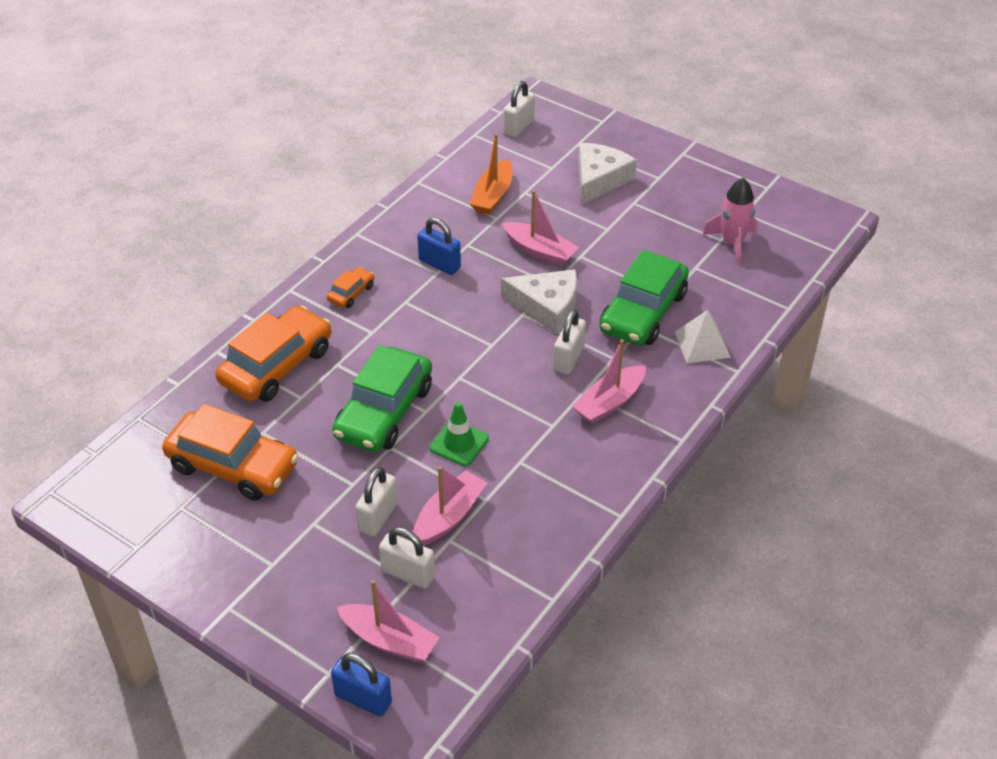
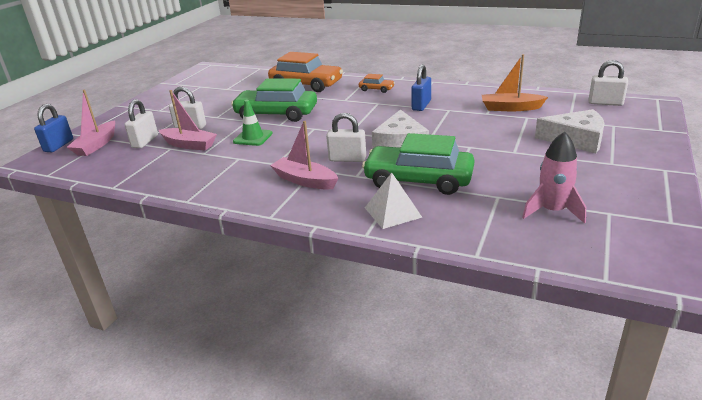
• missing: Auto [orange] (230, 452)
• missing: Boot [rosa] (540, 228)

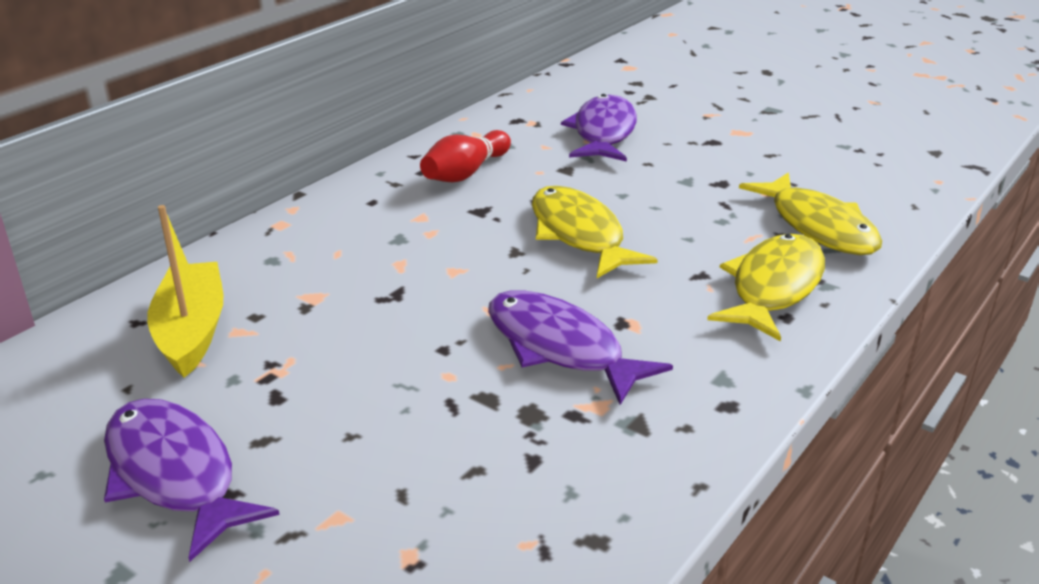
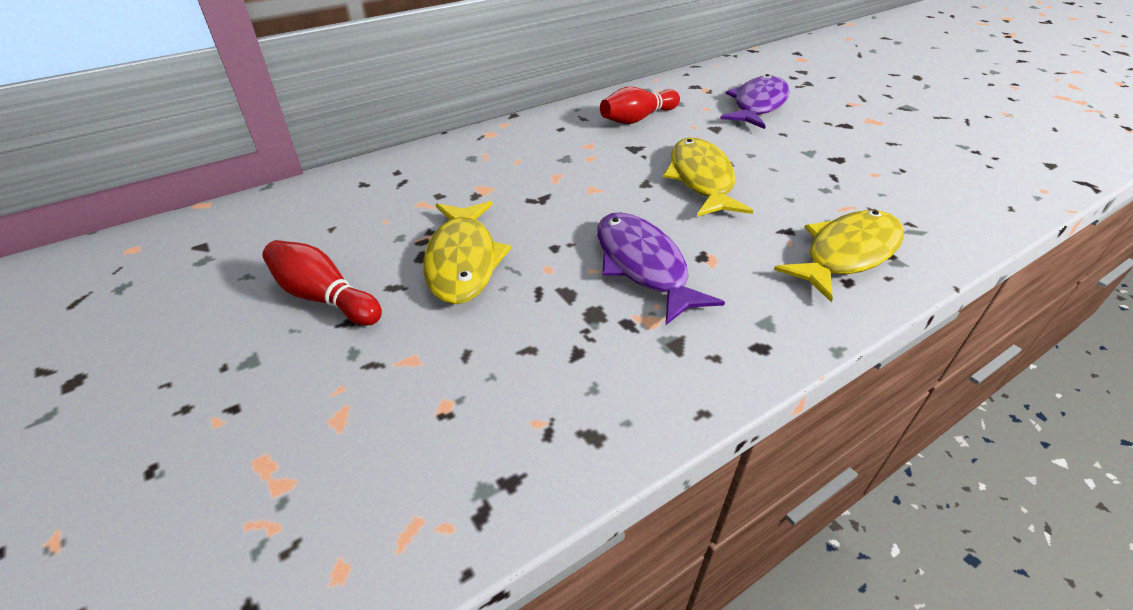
• exchanged: Fisch [lila] (192, 480) to Bowlingkegel [rot] (322, 283)
• missing: Boot [gelb] (185, 291)
• relocated: Fisch [gelb] (810, 214) to (467, 252)

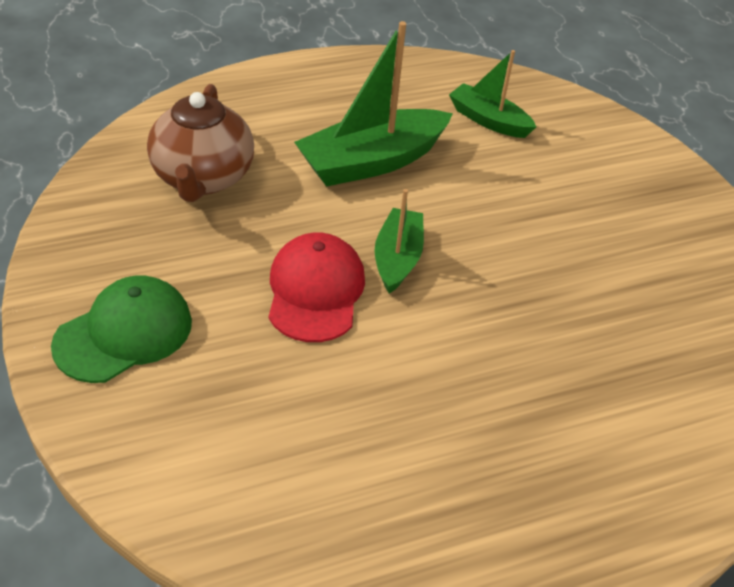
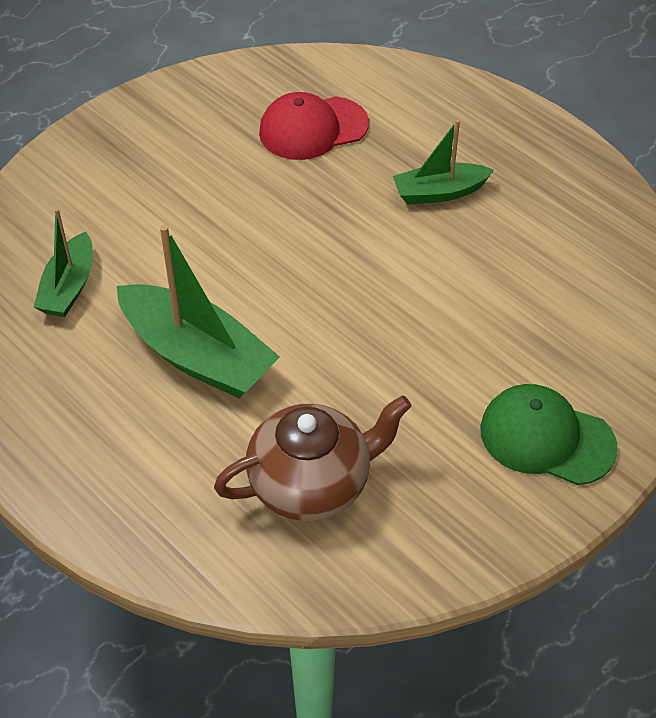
• relocated: Kappe [rot] (317, 287) to (314, 126)
• relocated: Boot [grün] (399, 241) to (443, 162)

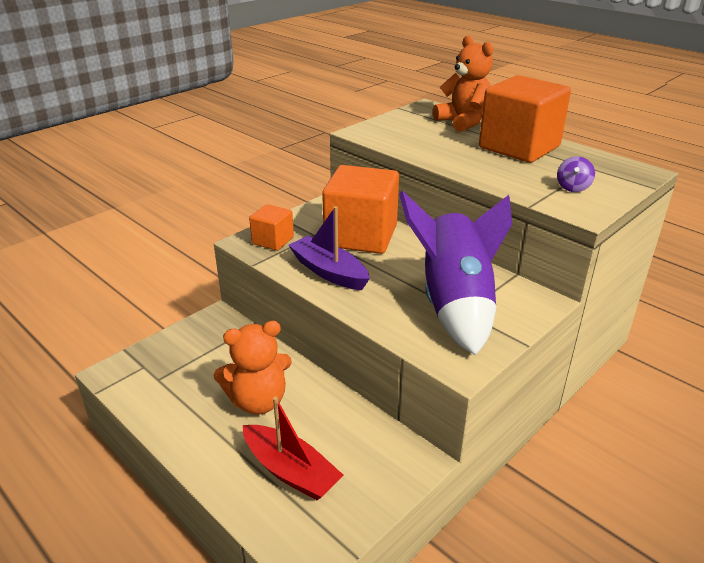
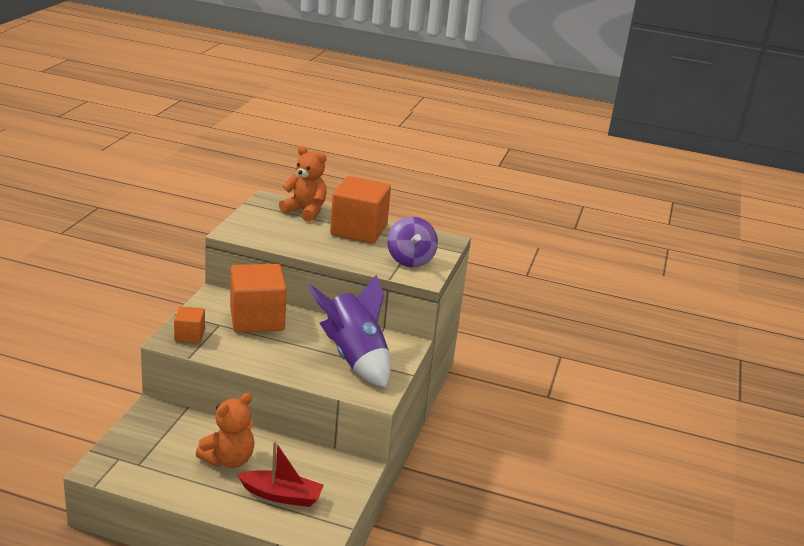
• missing: Boot [lila] (329, 248)
• size: Kreisel [lila] (576, 174) = (412, 242) x1.99

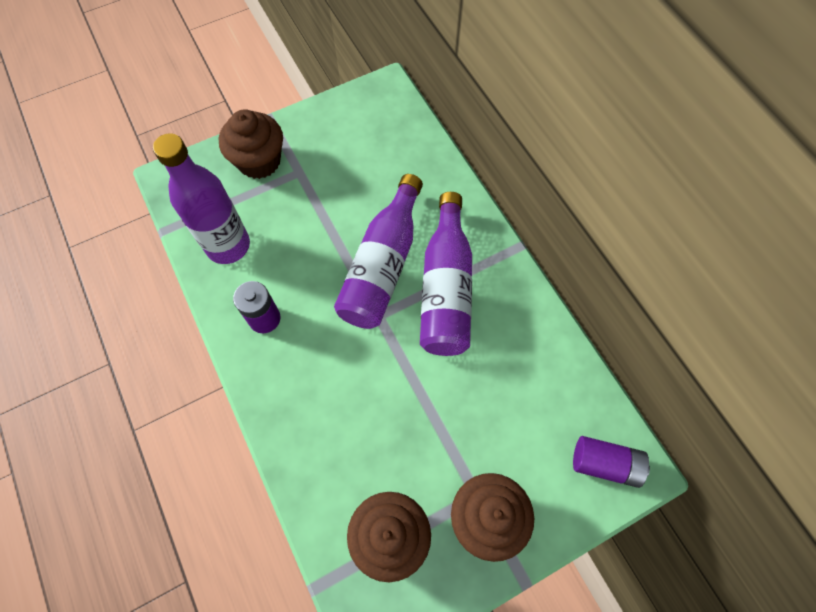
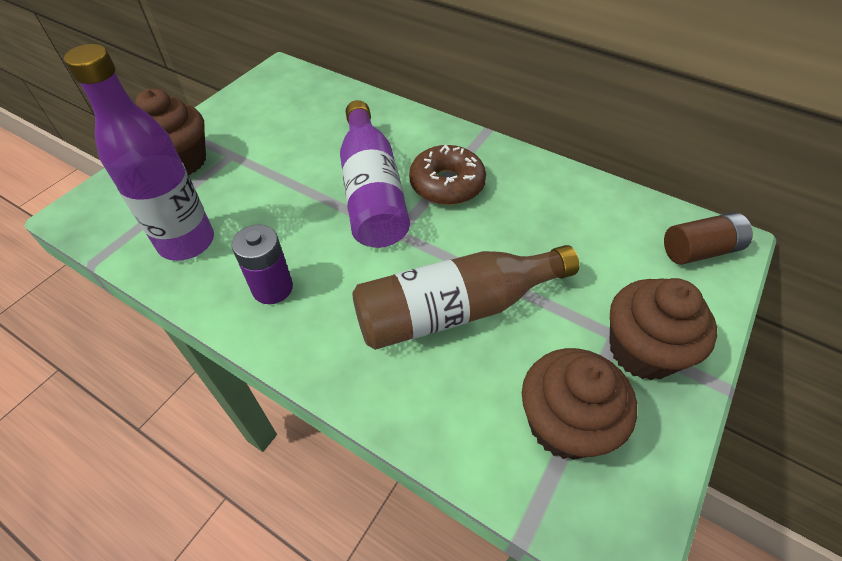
• exchanged: Flasche [lila] (446, 274) to Donut [braun] (447, 175)
• colour: Batterie [lila] (611, 462) to Batterie [braun] (708, 238)
• appeared: Flasche [braun] (465, 297)

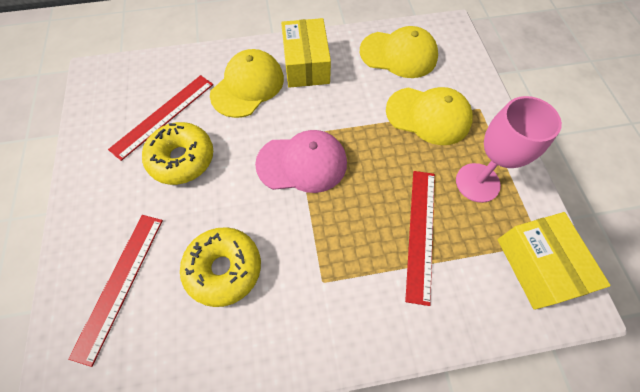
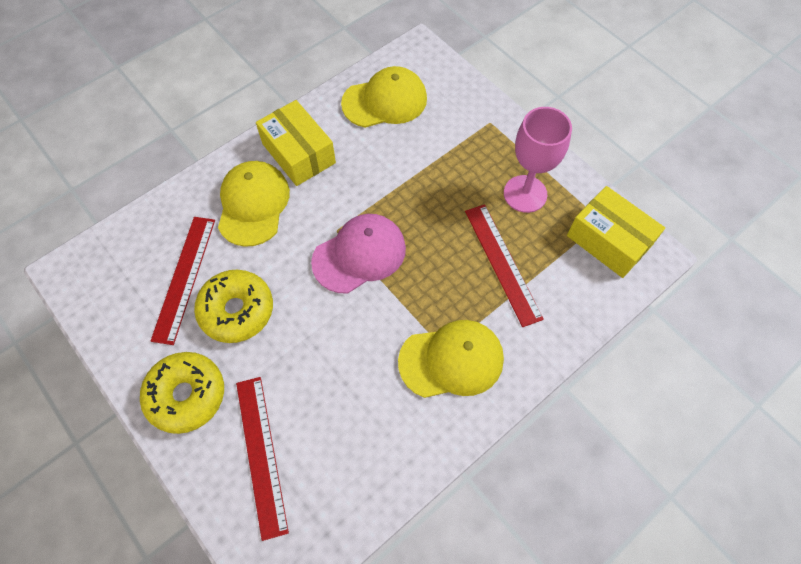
• relocated: Donut [gelb] (220, 267) to (182, 393)
• relocated: Kappe [gelb] (429, 116) to (451, 359)

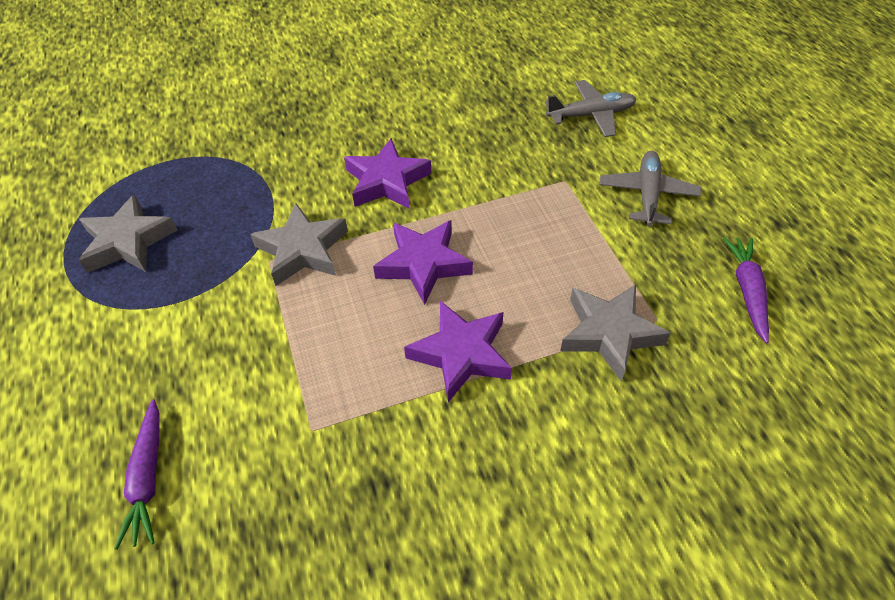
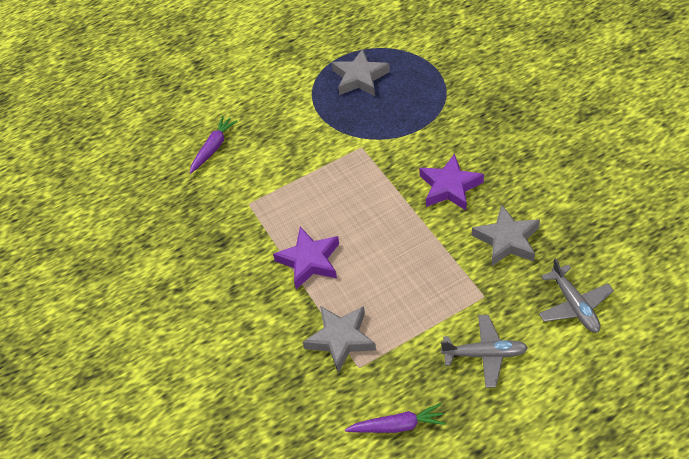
• spun: Karotte [lila] (137, 474) = (214, 145) 135 degrees clockwise
• relocated: Stern [grau] (299, 244) to (506, 236)
• missing: Stern [lila] (423, 262)

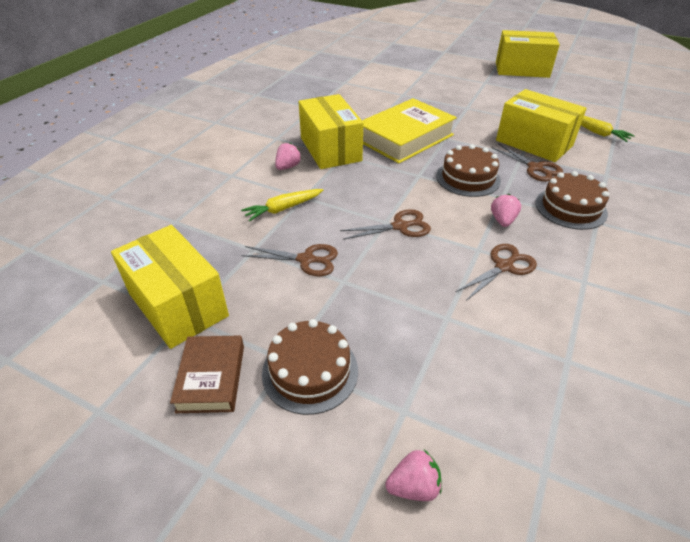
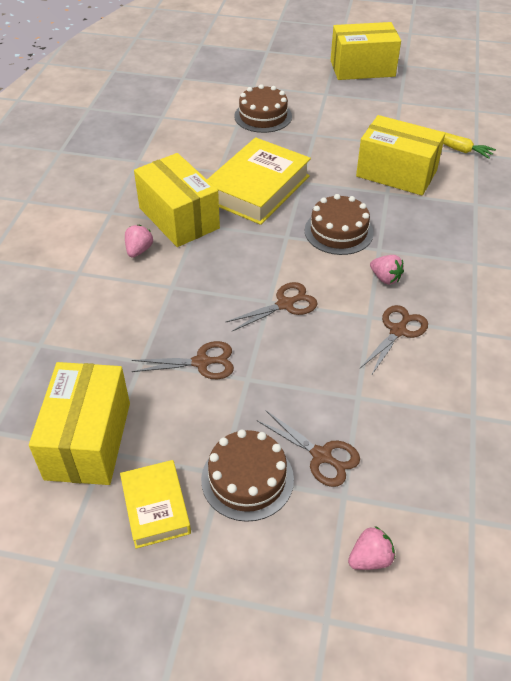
• spun: Schachtel [gelb] (170, 287) = (79, 423) 60 degrees clockwise
• colour: Buch [braun] (207, 374) to Buch [gelb] (155, 504)
• missing: Karotte [gelb] (282, 205)
• spun: Erdbeere [rosa] (506, 210) = (387, 270) 135 degrees clockwise
• relocated: Schere [braun] (527, 162) to (308, 448)
• relocated: Kuchen [braun] (572, 200) to (263, 108)

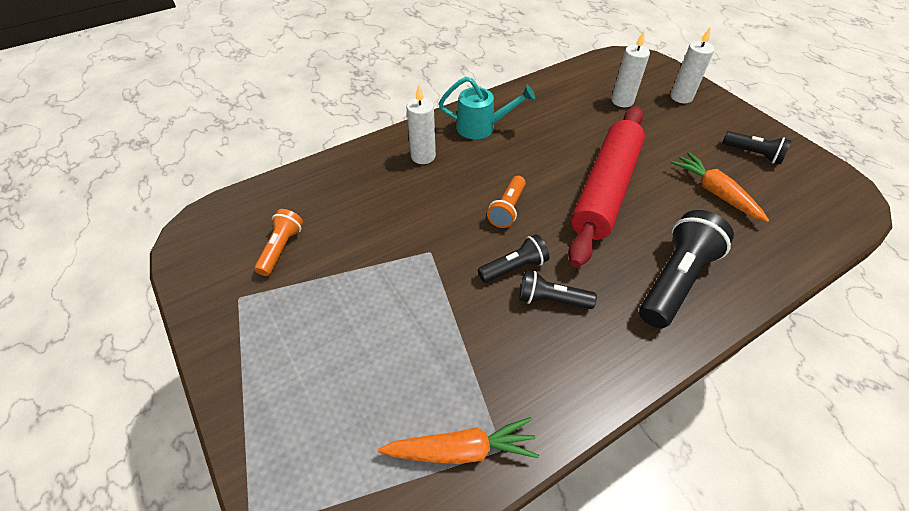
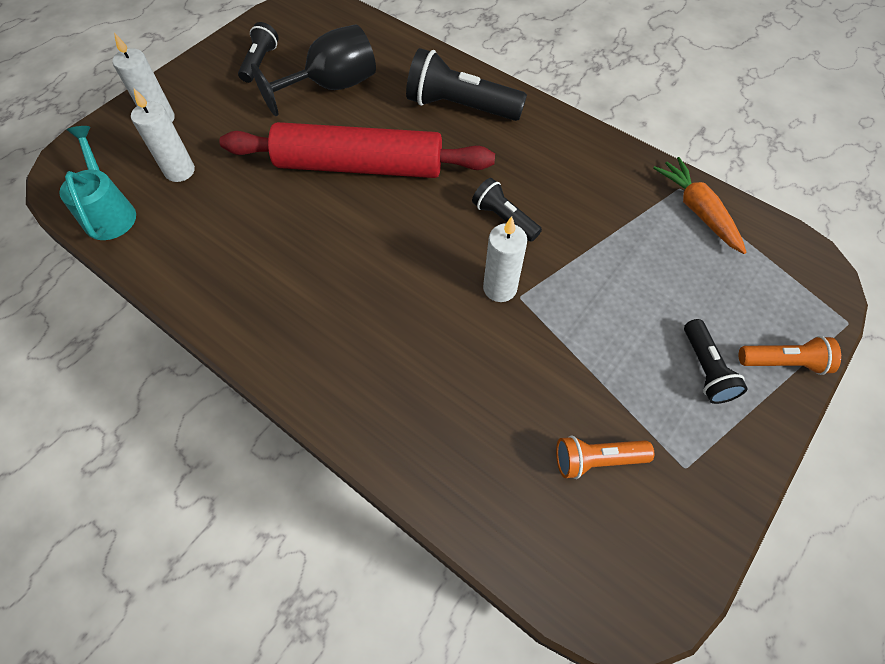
• relocated: Kerze [weiß] (421, 124) to (505, 259)
• relocated: Gießkanne [türkis] (487, 108) to (97, 183)
• relocated: Taschenlampe [orange] (506, 202) to (790, 355)
• relocated: Taschenlampe [schwarz] (558, 289) to (716, 361)
• exchanged: Karotte [orange] (720, 187) to Kelch [schwarz] (313, 70)

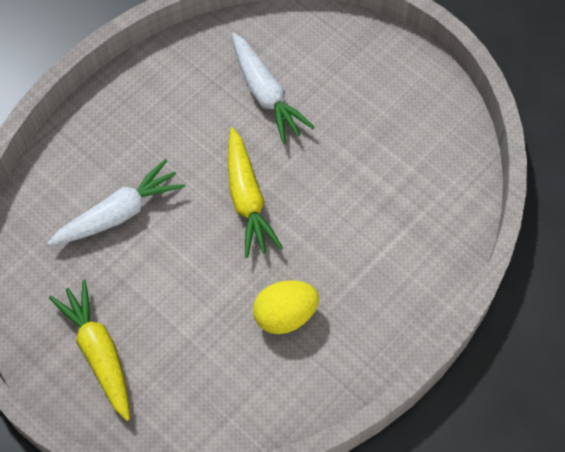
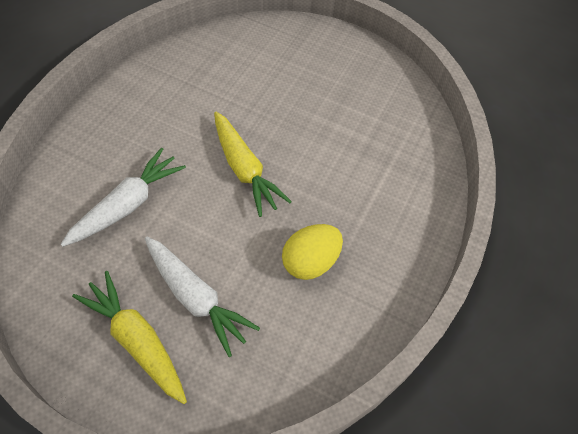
• relocated: Karotte [weiß] (273, 88) to (202, 297)

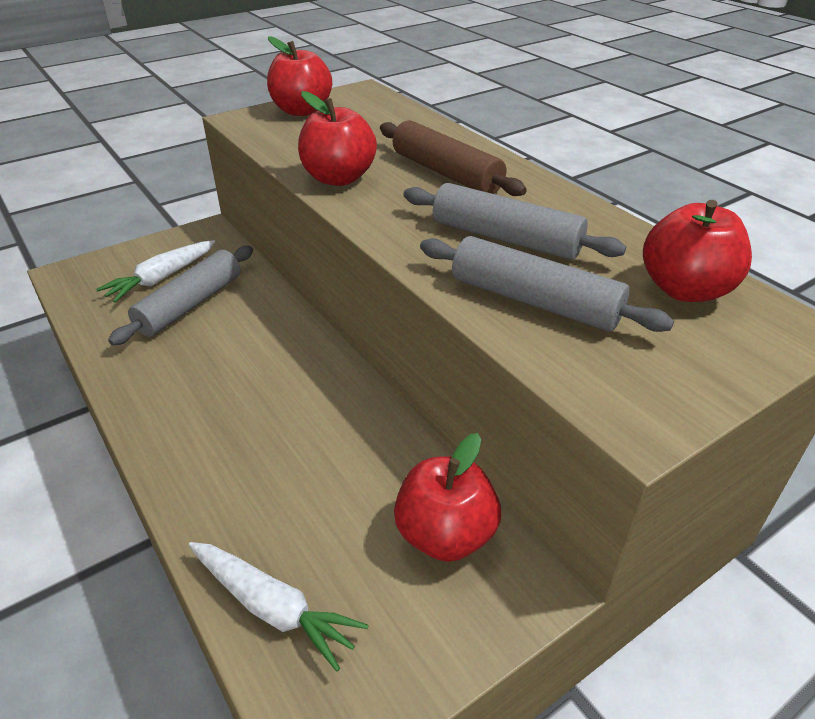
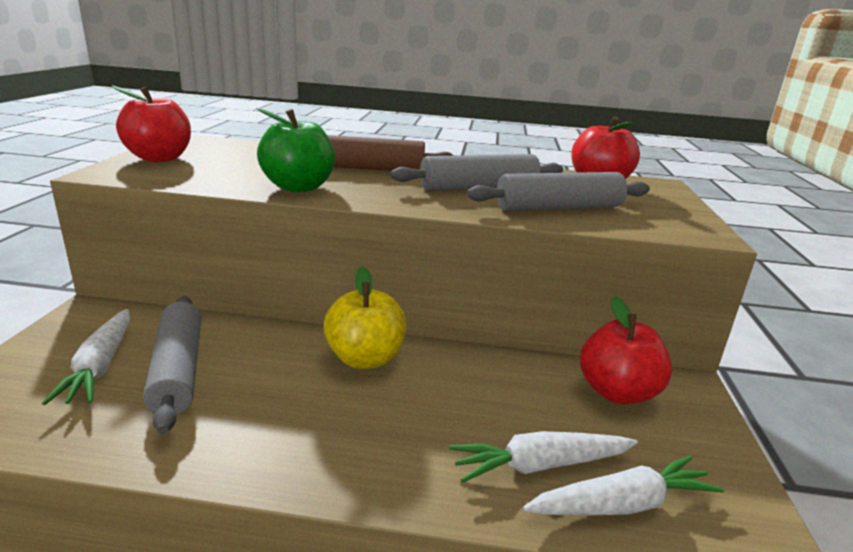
• colour: Apfel [rot] (337, 138) to Apfel [grün] (295, 150)
• appeared: Apfel [gelb] (364, 317)
• appeared: Karotte [weiß] (543, 457)

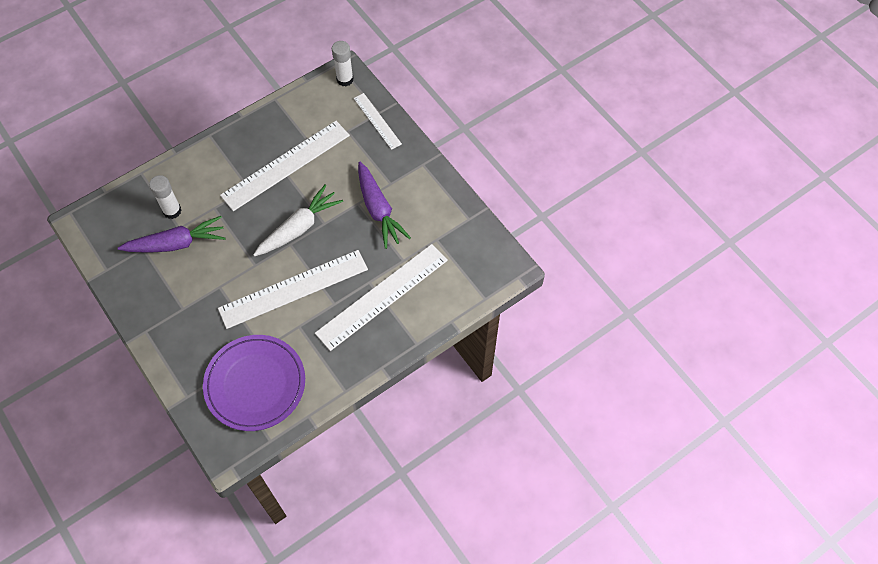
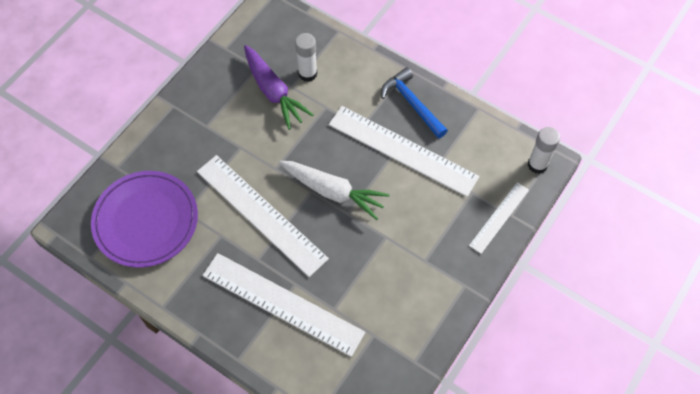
• missing: Karotte [lila] (384, 205)
• appeared: Hammer [blau] (414, 102)

